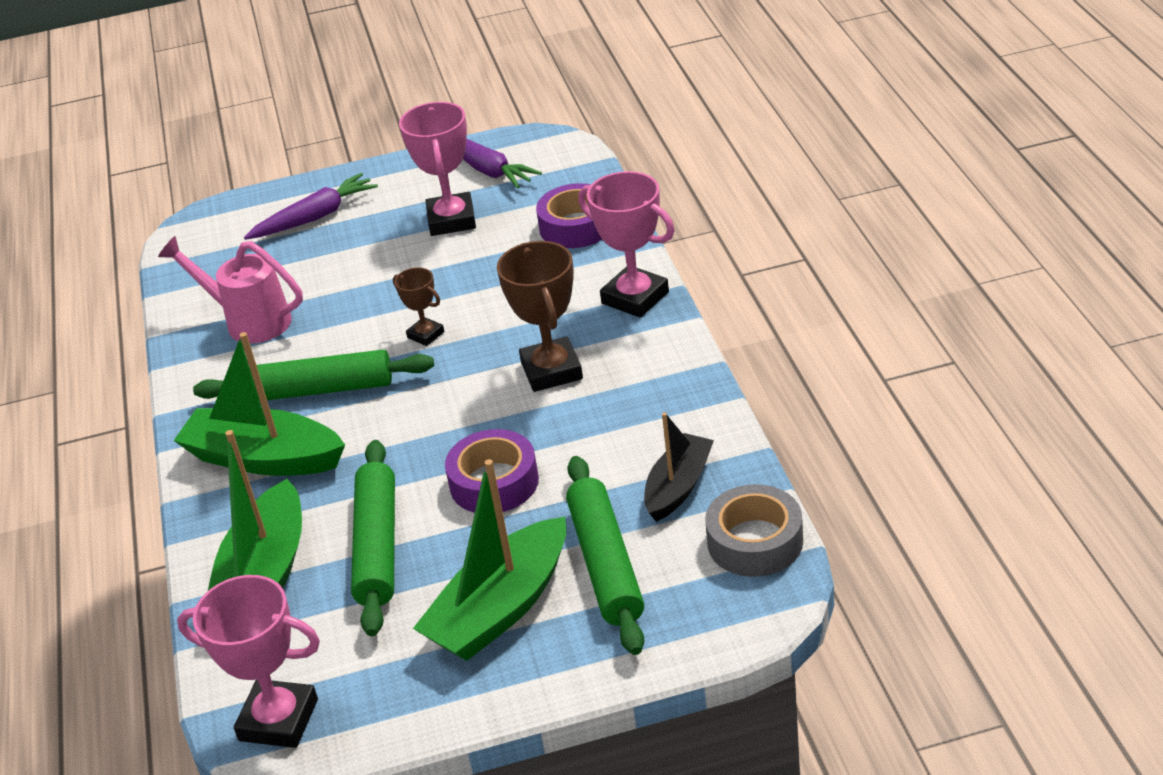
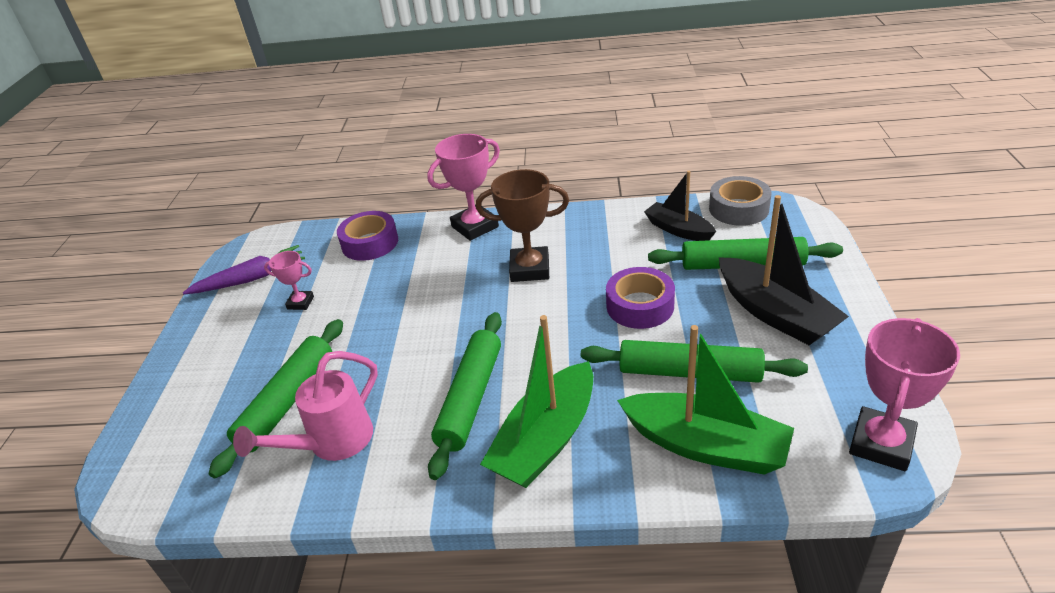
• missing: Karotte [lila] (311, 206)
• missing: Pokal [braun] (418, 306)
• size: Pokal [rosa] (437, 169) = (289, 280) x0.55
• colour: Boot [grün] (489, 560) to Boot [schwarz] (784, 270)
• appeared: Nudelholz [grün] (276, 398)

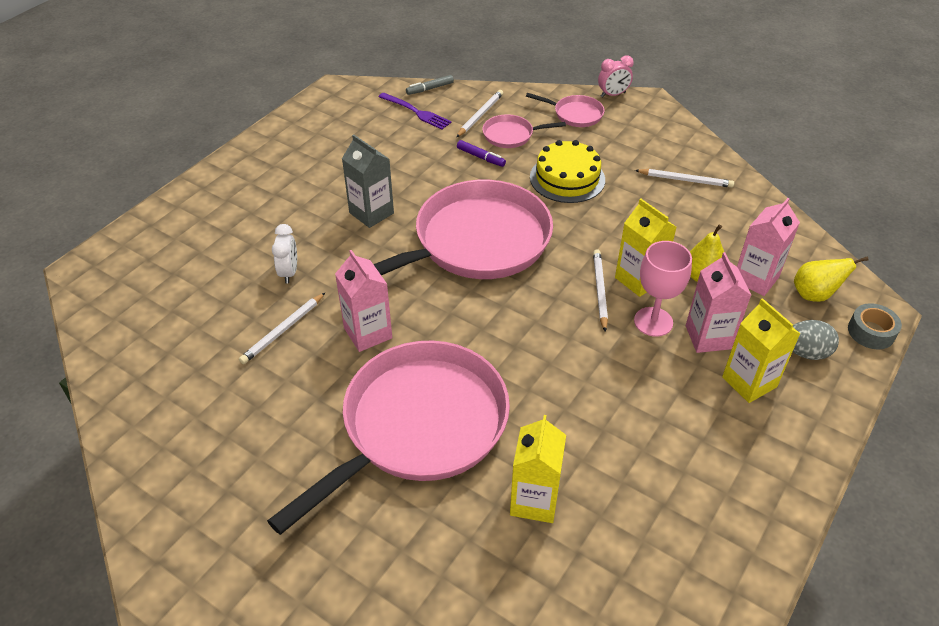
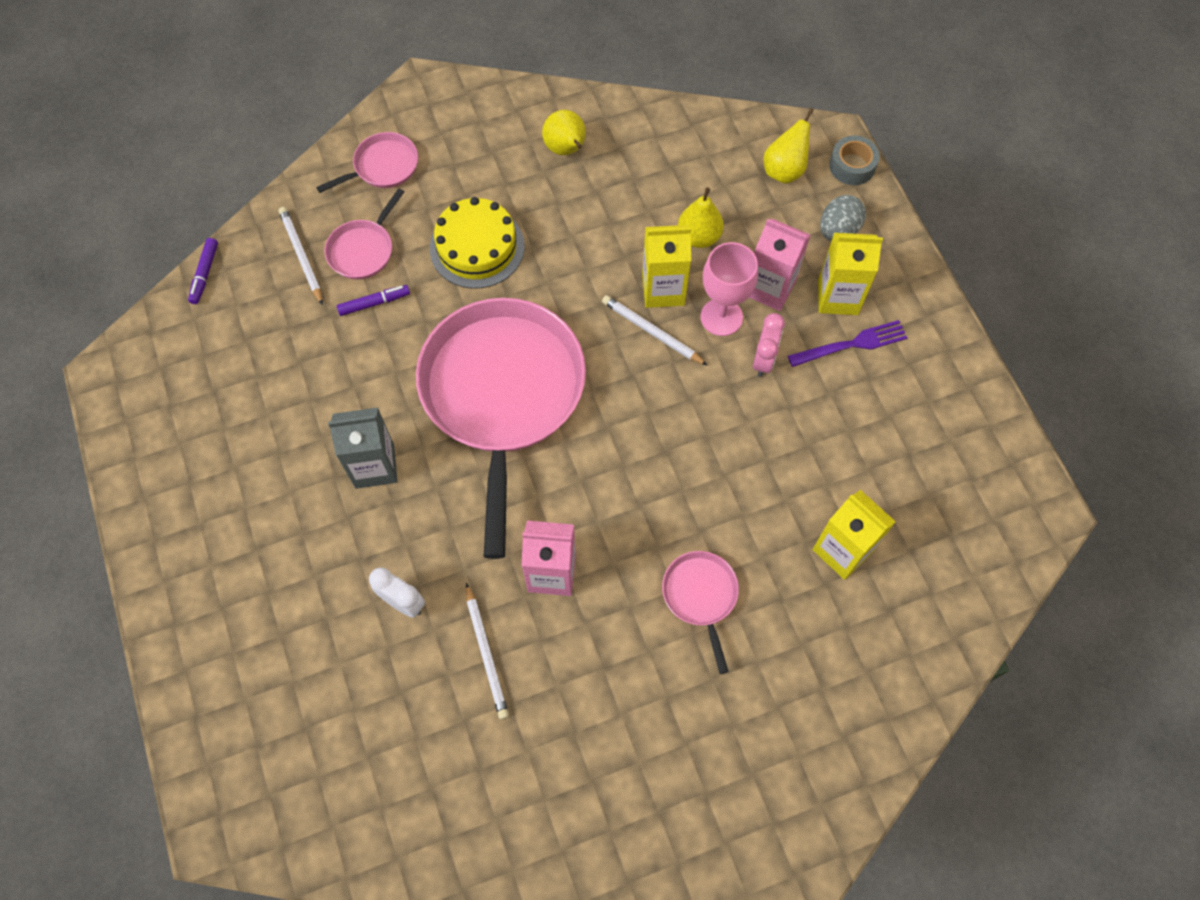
• size: Pfanne [rosa] (388, 438) = (700, 612) x0.42
• relocated: Gabel [lila] (415, 111) to (847, 343)
• colour: Filzstift [grau] (430, 85) to Filzstift [lila] (203, 271)
• relocated: Wecker [rosa] (616, 76) to (769, 345)
• exchanged: Bleistift [weiß] (684, 178) to Birne [gelb] (564, 132)
• missing: Getränkekarton [rosa] (768, 247)

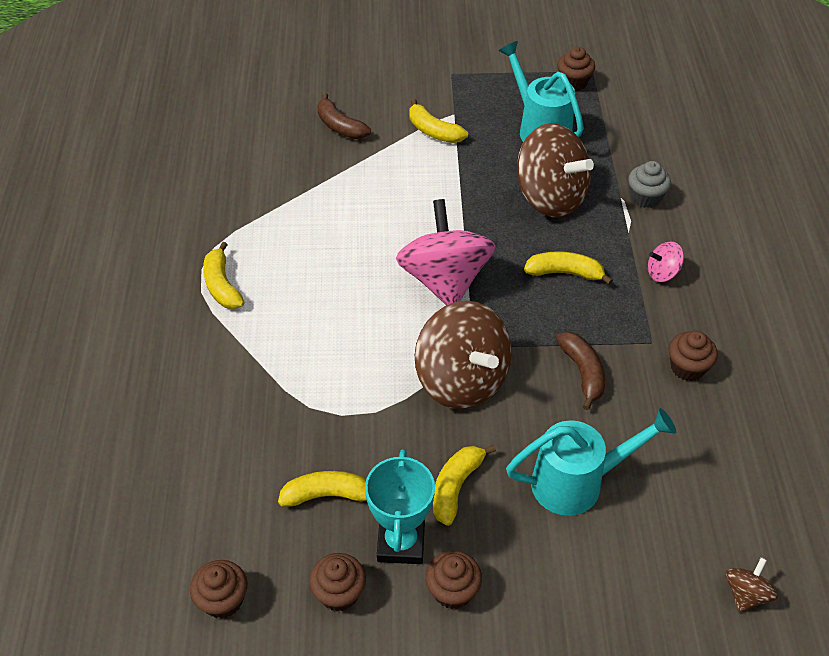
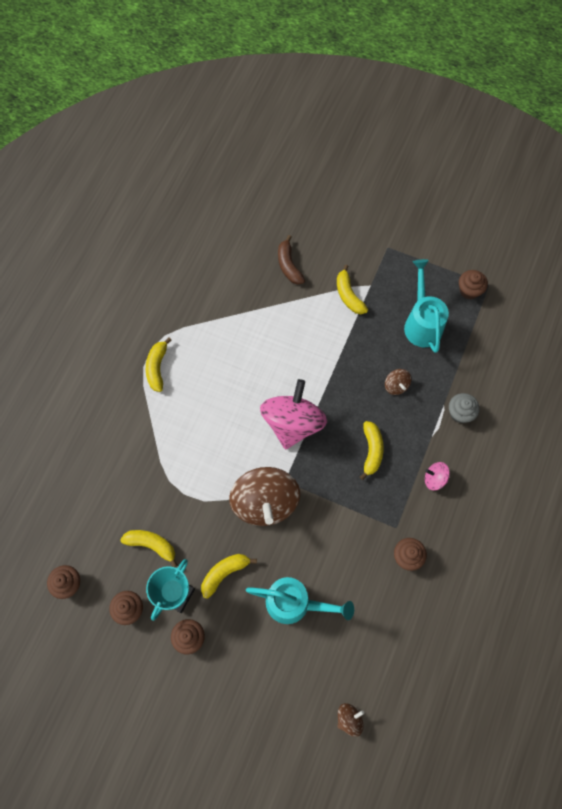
• size: Kreisel [braun] (555, 170) = (398, 382) x0.44
• spun: Banane [gelb] (568, 268) = (372, 450) 60 degrees clockwise
• missing: Banane [braun] (580, 371)

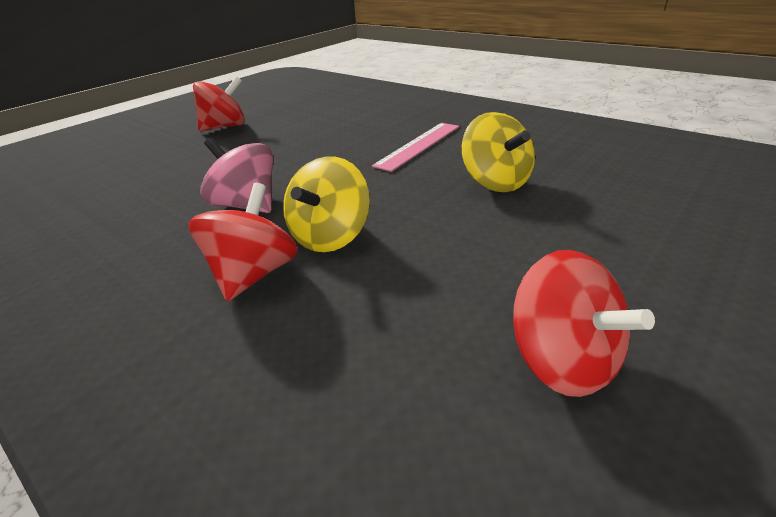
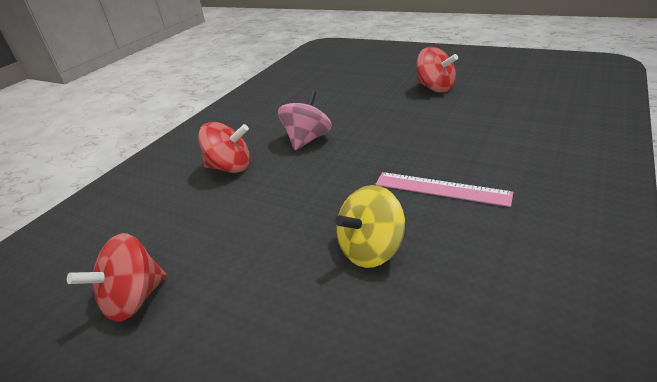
• missing: Kreisel [gelb] (326, 204)

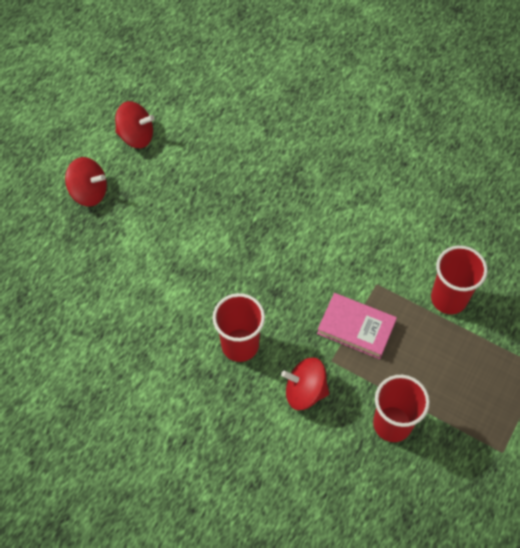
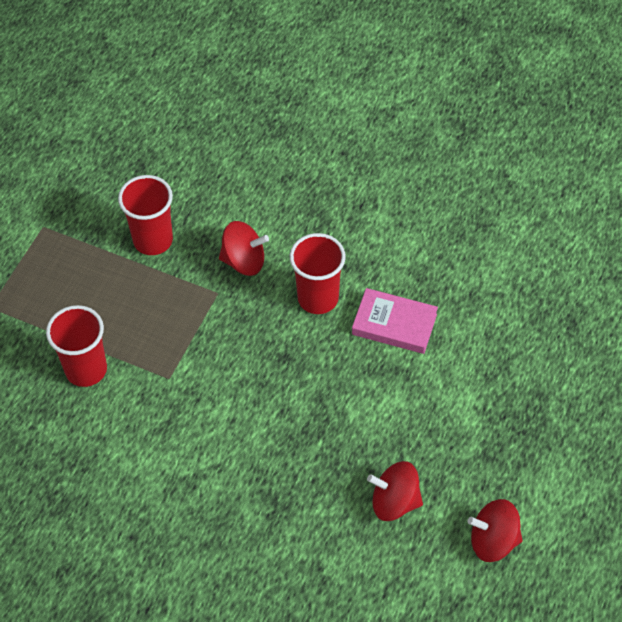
• relocated: Kreisel [rot] (86, 182) to (395, 491)
• relocated: Buch [rosa] (357, 326) to (395, 321)

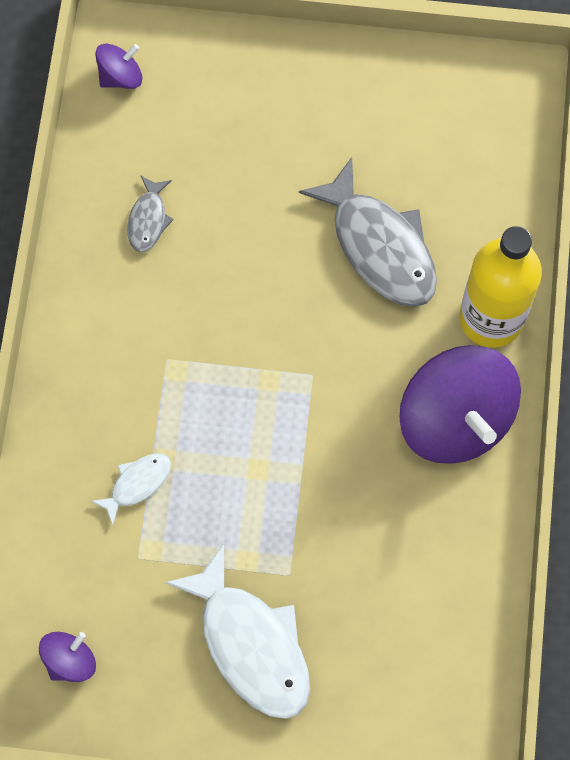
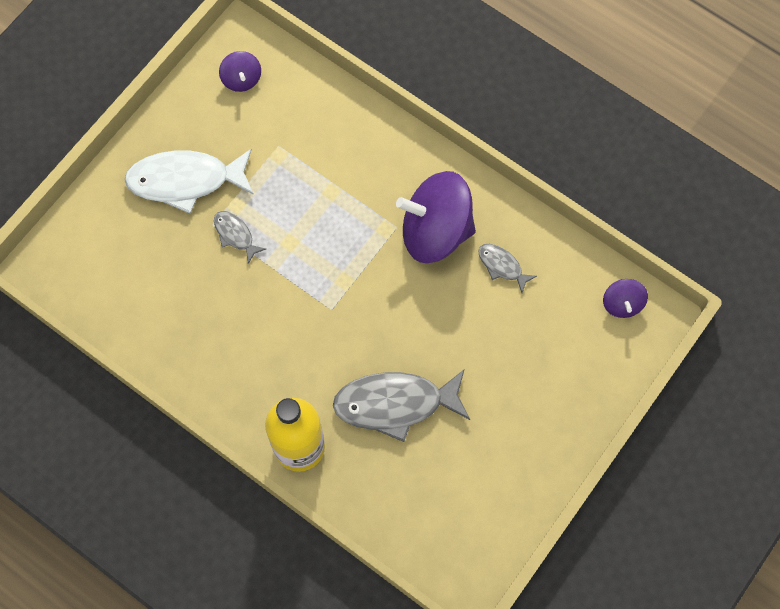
• missing: Fisch [weiß] (131, 489)
• relocated: Kreisel [lila] (460, 404) to (436, 217)
• appeared: Fisch [grau] (240, 237)

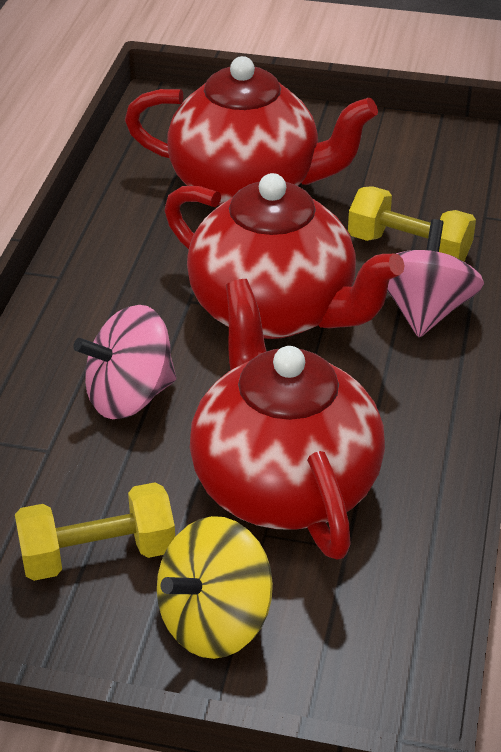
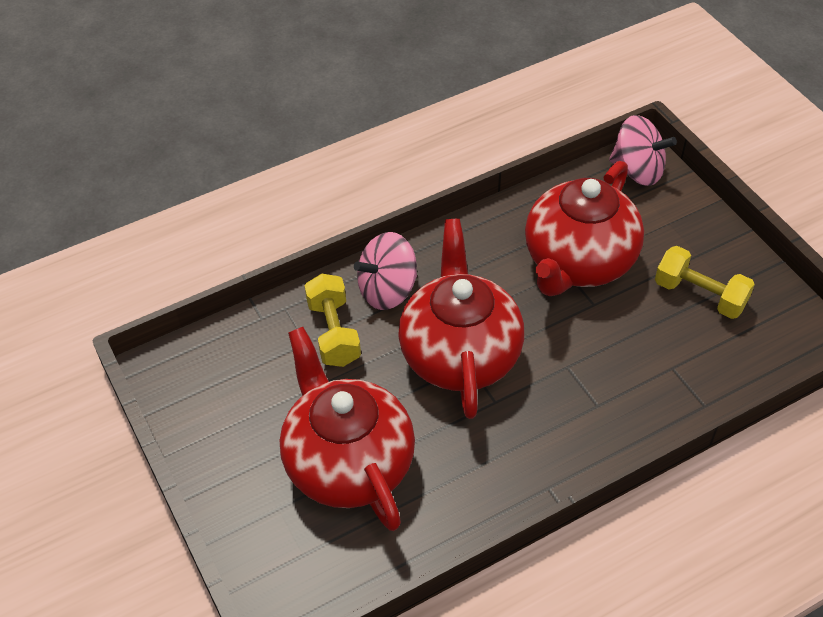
• relocated: Kreisel [rosa] (124, 362) to (643, 150)
• missing: Kreisel [gelb] (215, 587)

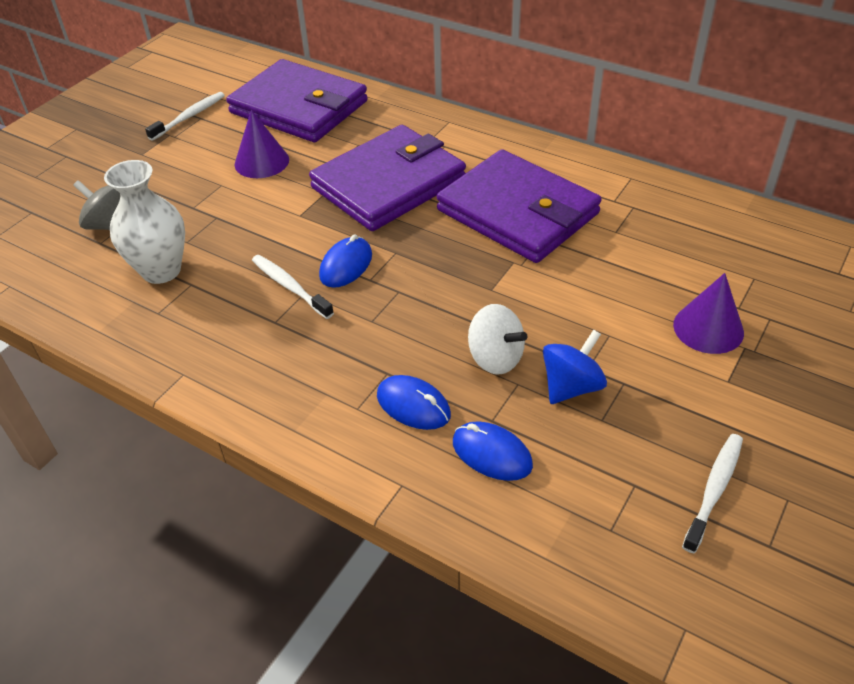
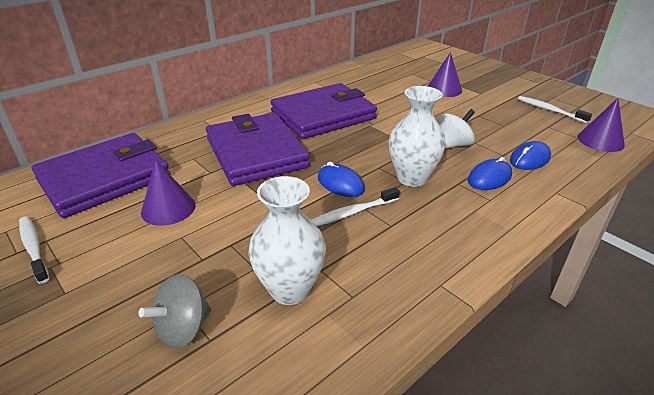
• missing: Kreisel [blau] (575, 367)
• appeared: Vase [weiß] (417, 136)
• appeared: Kegel [lila] (601, 125)

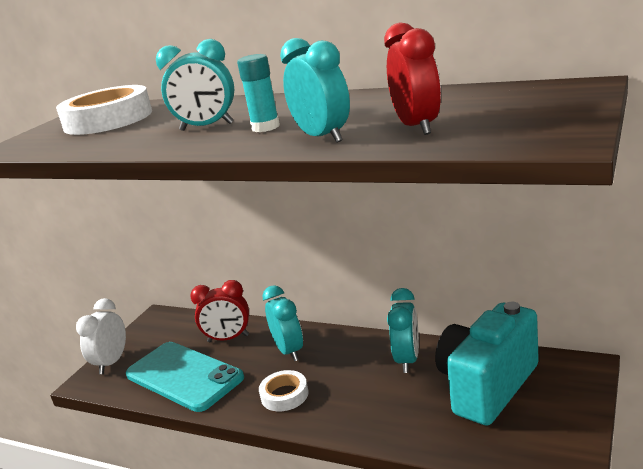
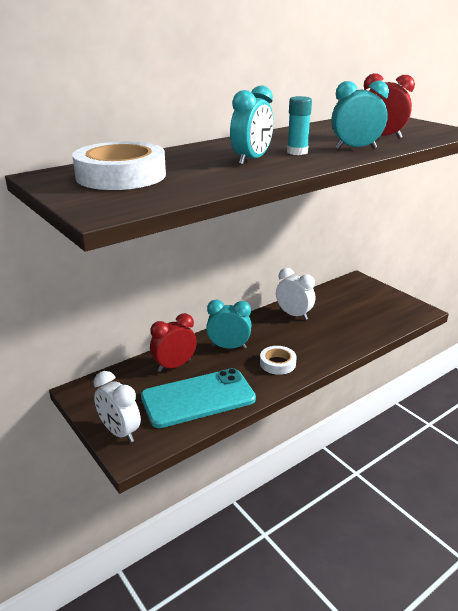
• spun: Wecker [rot] (219, 311) = (173, 342) 150 degrees counterclockwise
• colour: Wecker [türkis] (403, 330) to Wecker [weiß] (295, 294)
• missing: Kamera [türkis] (487, 364)

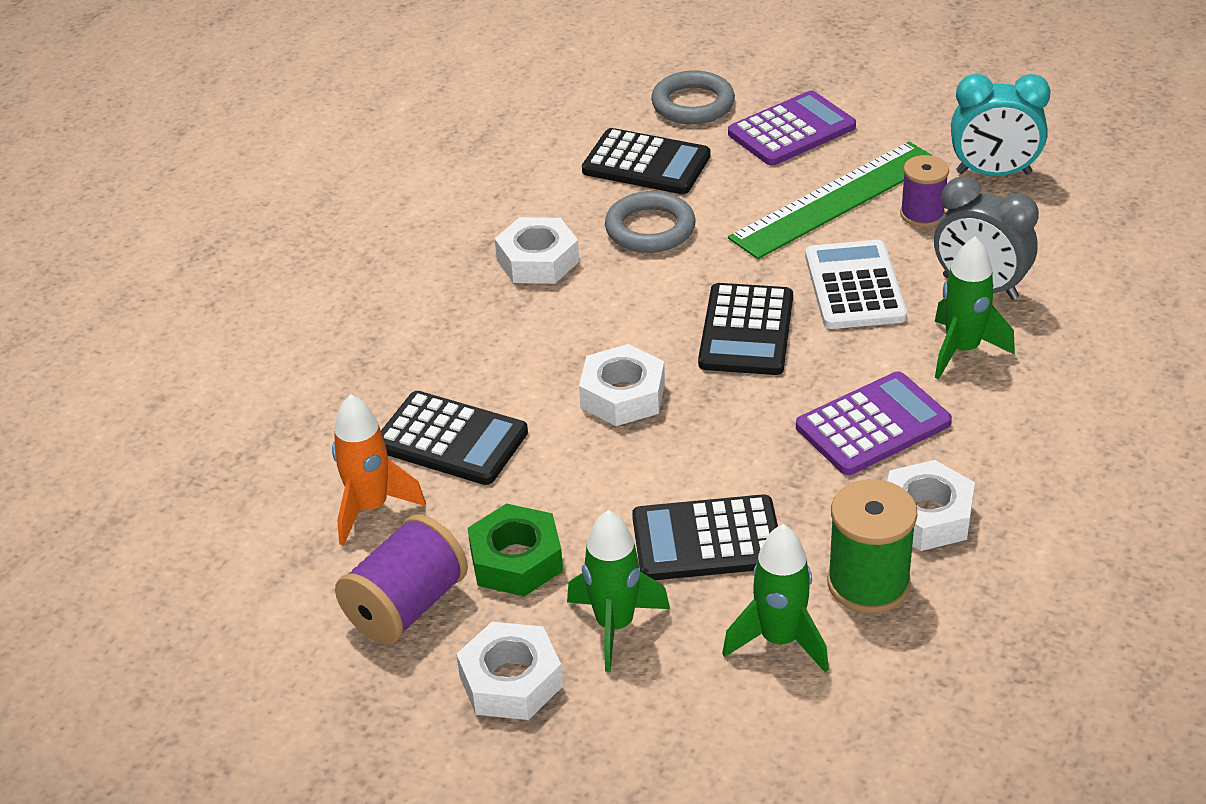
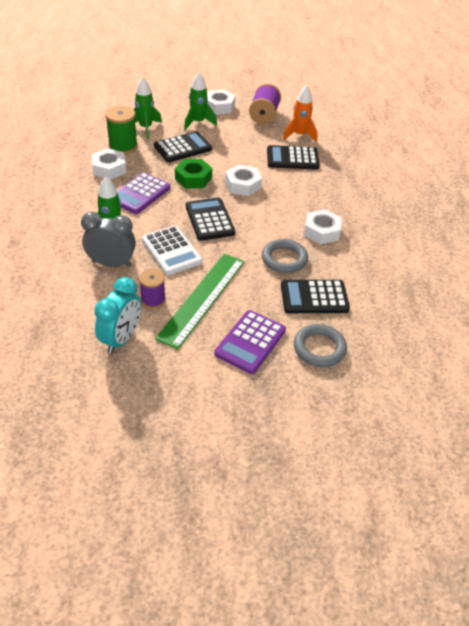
• relocated: Sechskantmutter [grün] (515, 550) to (193, 173)
• spun: Wecker [türkis] (1001, 125) = (117, 315) 135 degrees clockwise

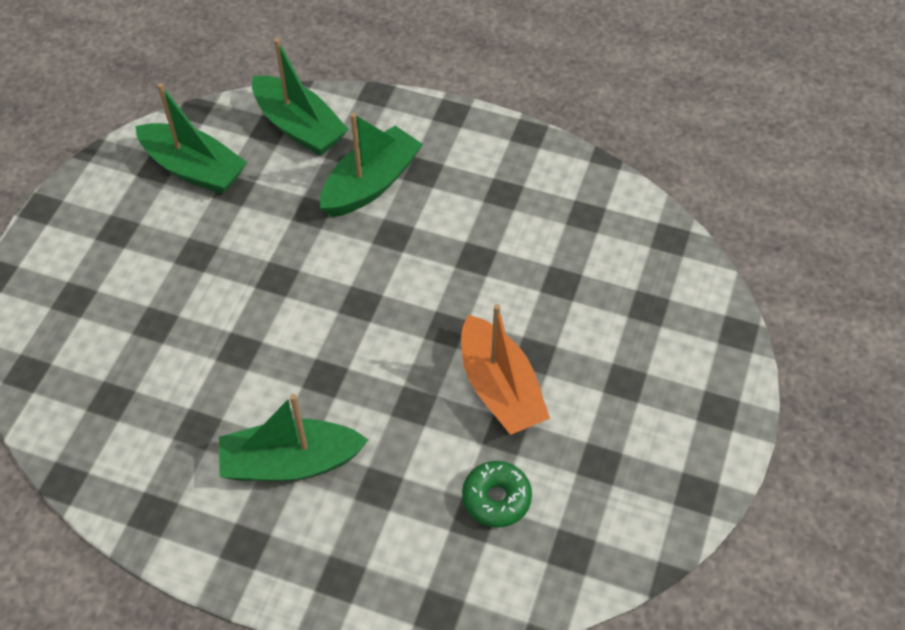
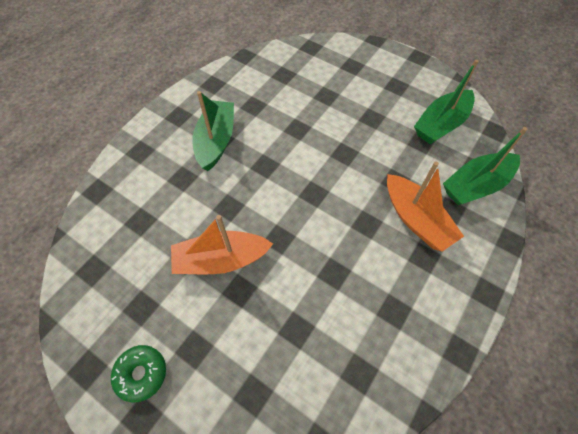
• colour: Boot [grün] (371, 165) to Boot [orange] (425, 206)
• relocated: Donut [grün] (497, 494) to (138, 373)

